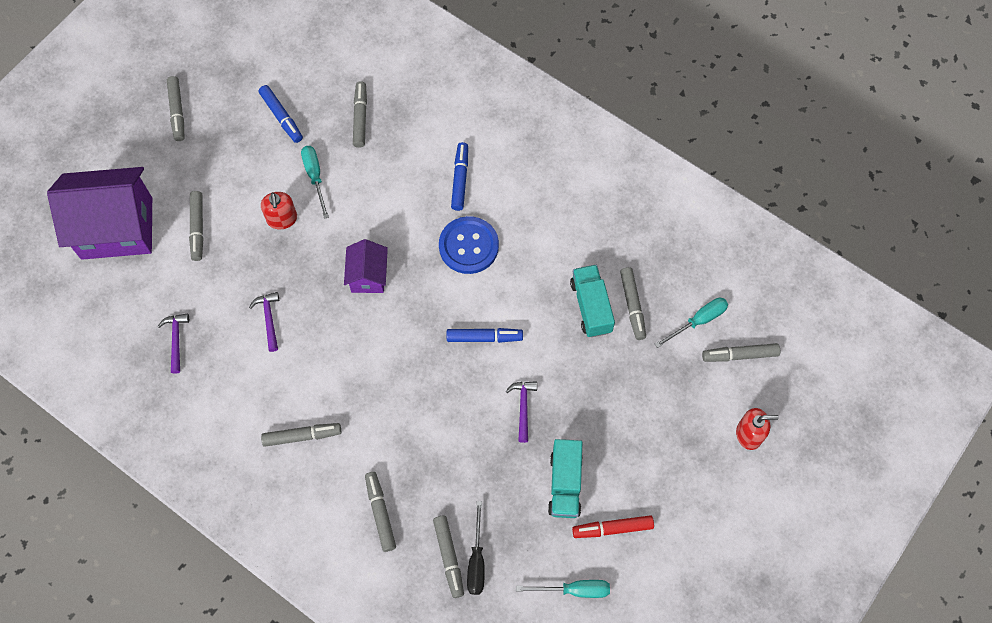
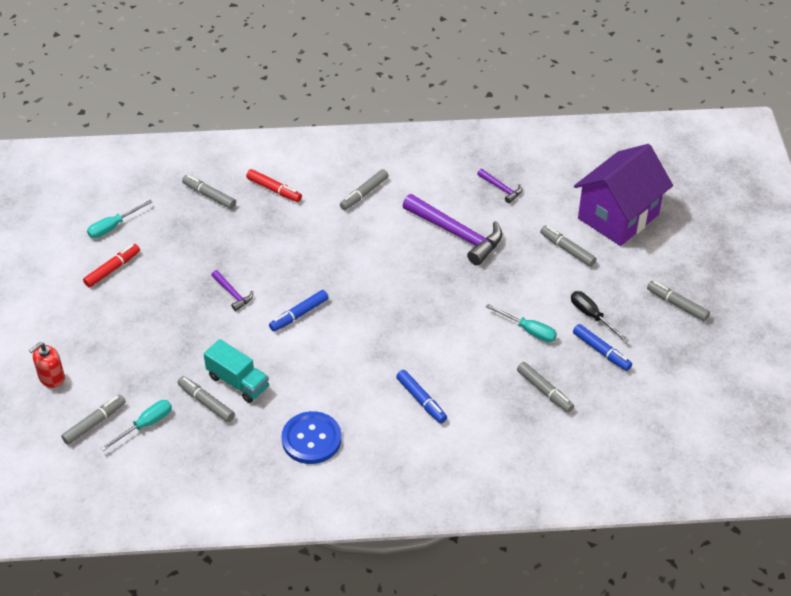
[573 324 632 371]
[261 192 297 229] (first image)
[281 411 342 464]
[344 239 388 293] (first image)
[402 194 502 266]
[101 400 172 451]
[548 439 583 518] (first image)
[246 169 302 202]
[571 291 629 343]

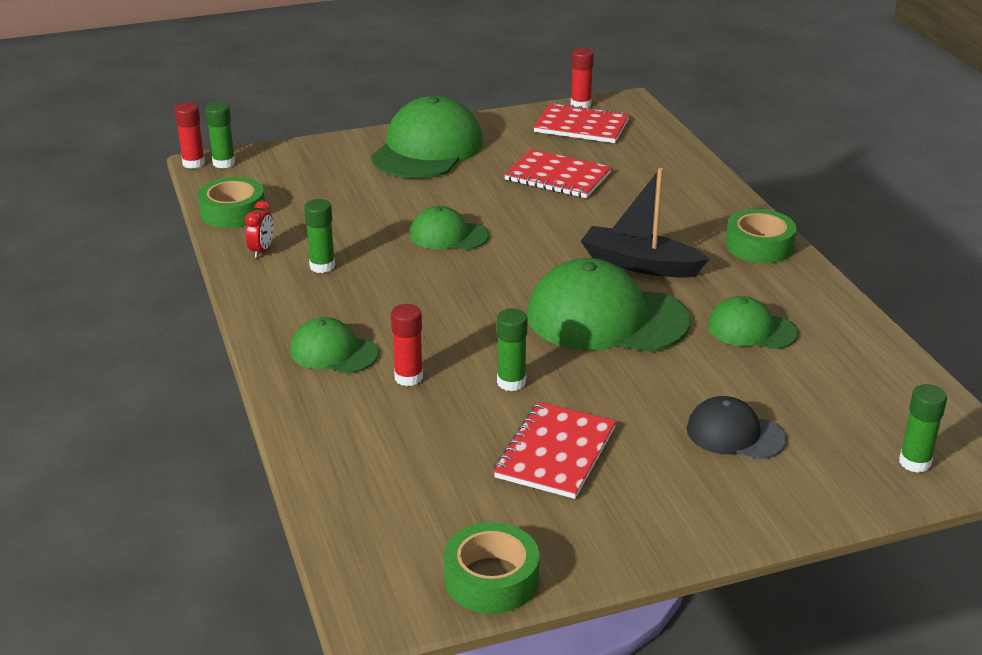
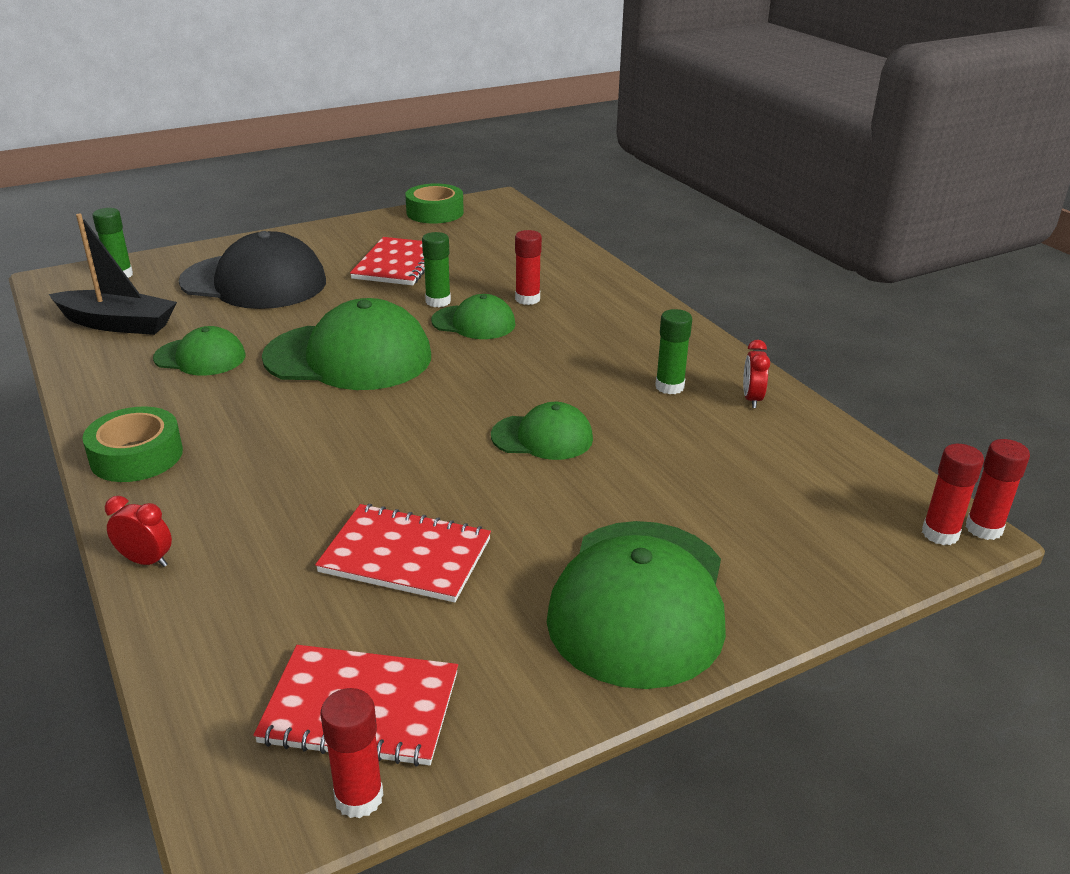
[922 444 984 545]
[49 214 177 335]
[197 177 266 228] (first image)
[431 294 516 339]
[179 231 326 309]
[105 496 172 567]

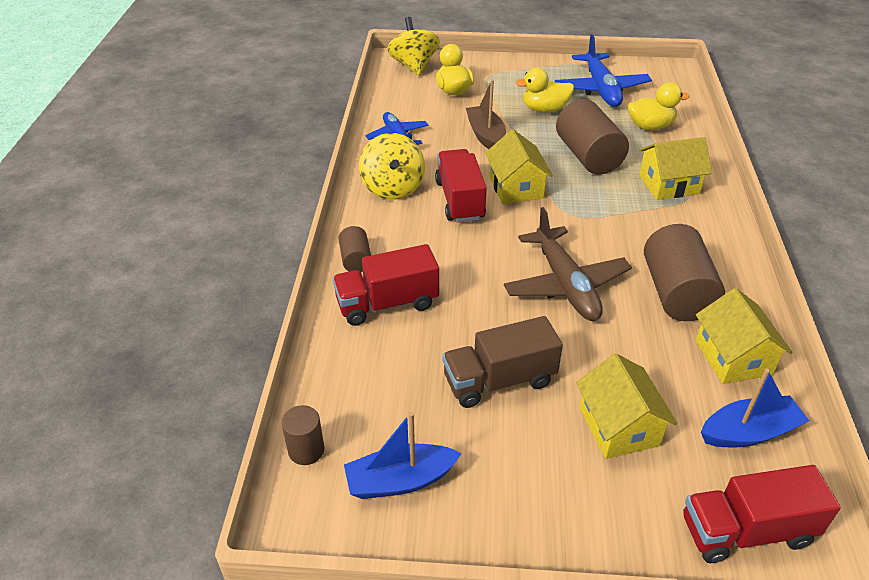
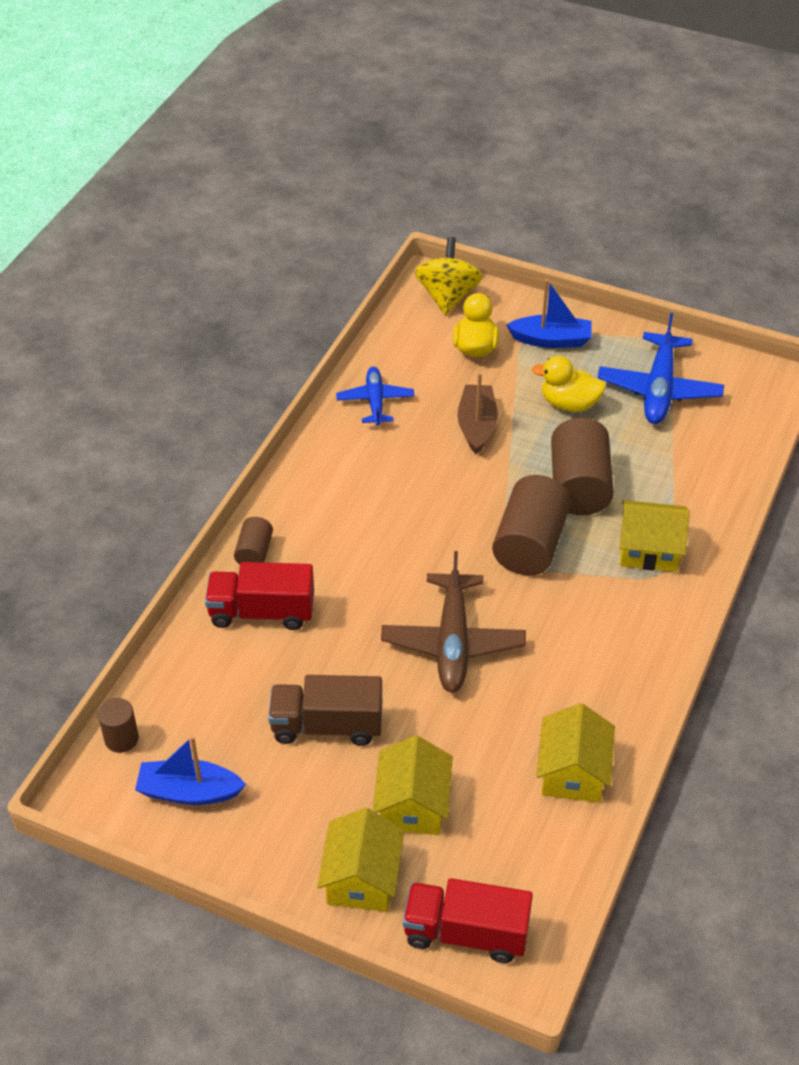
[628 82 690 130] (first image)
[317 808 404 912]
[359 133 425 200] (first image)
[435 149 487 223] (first image)
[492 475 571 575]
[506 279 592 348]

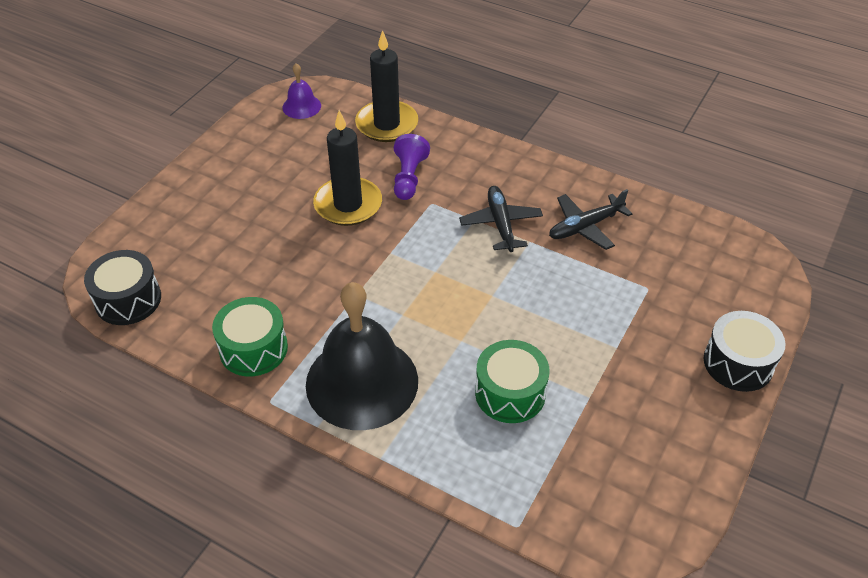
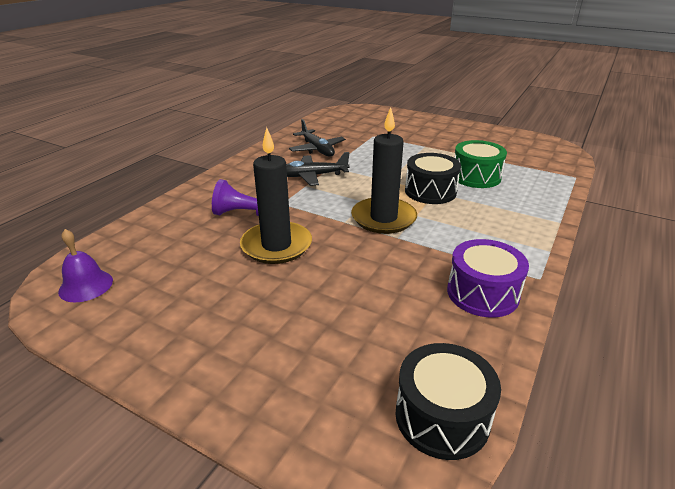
[351 107 417 234]
[306 282 418 430] (first image)
[447 239 529 317]
[405 153 461 204]

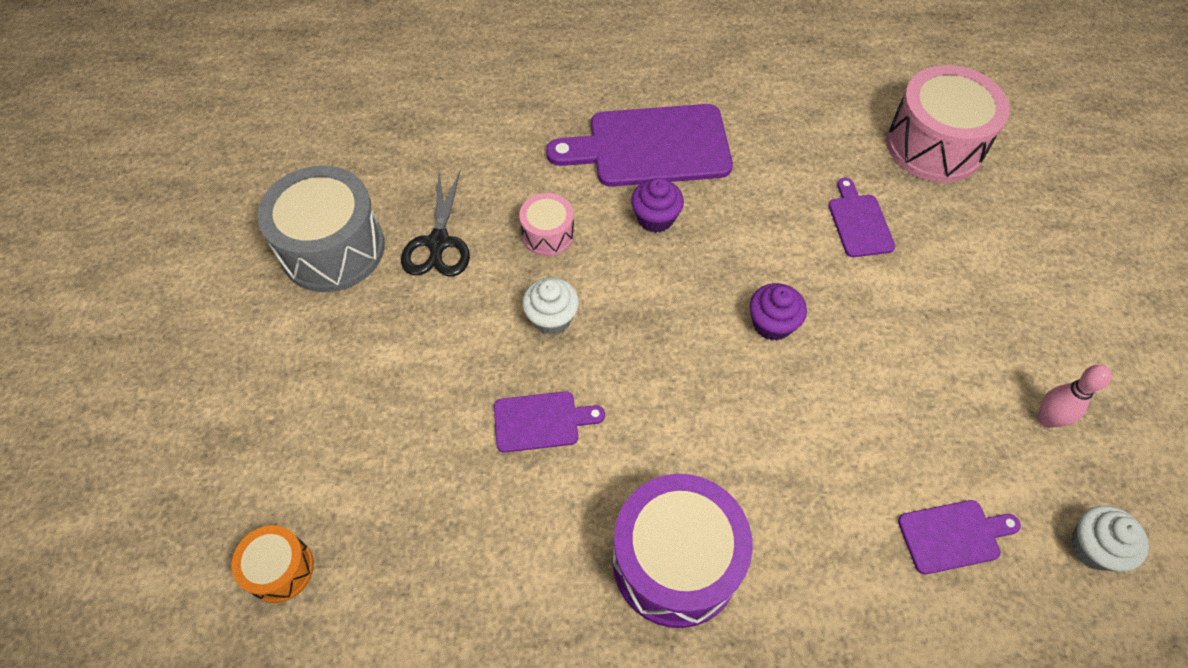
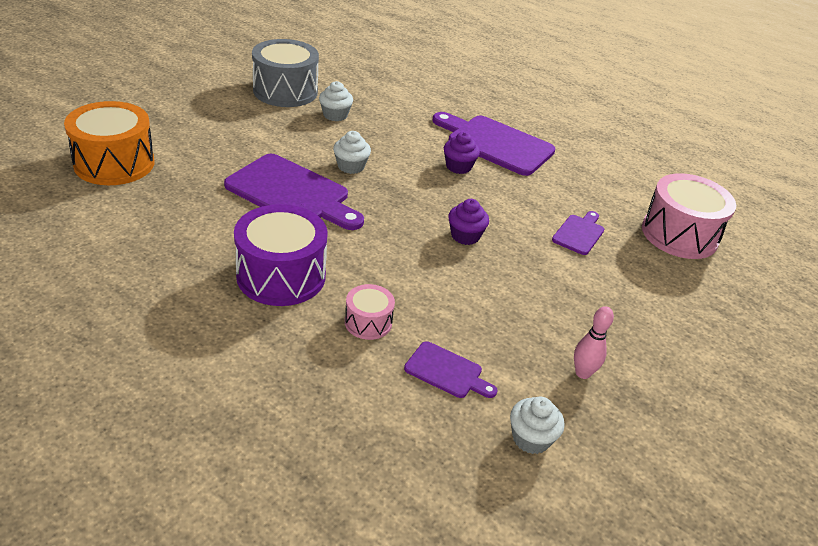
[319 81 353 121]
[345 284 395 340]
[224 154 364 230]
[64 101 154 185]

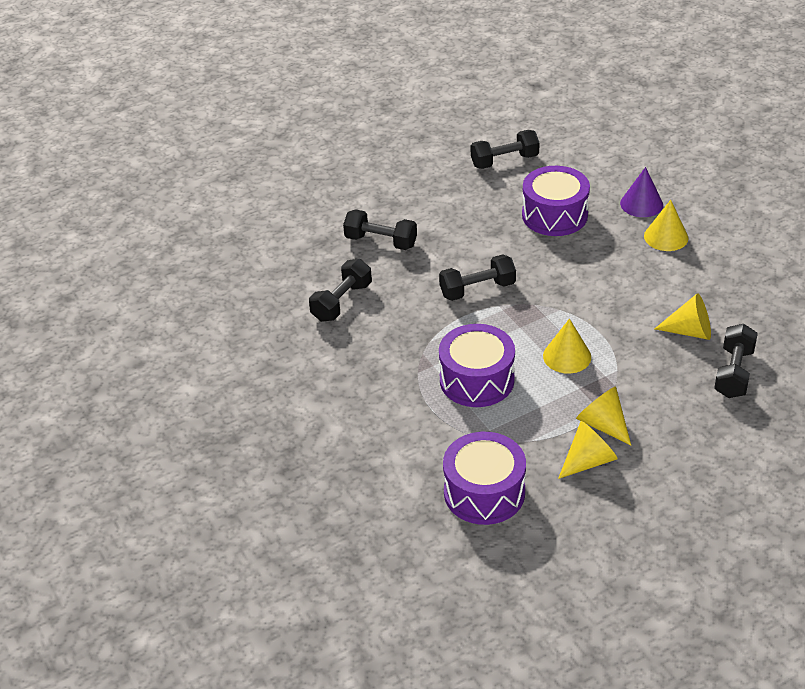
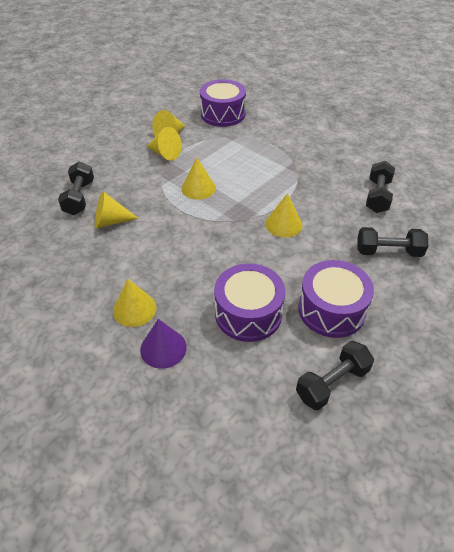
[265 193 302 238]
[298 260 374 338]

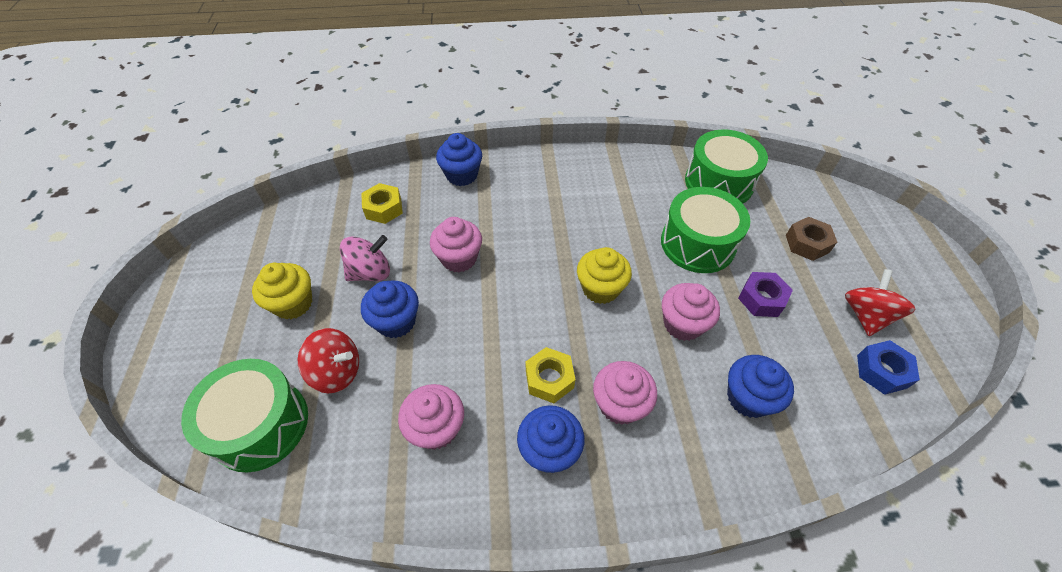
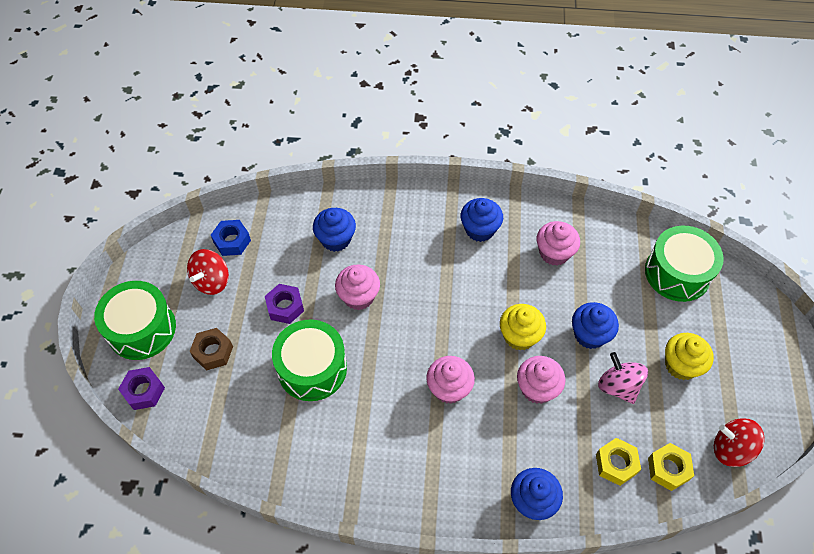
[94 281 176 360]
[598 352 648 404]
[500 304 546 351]
[714 418 765 467]
[648 443 694 491]
[426 356 475 404]
[118 367 165 410]

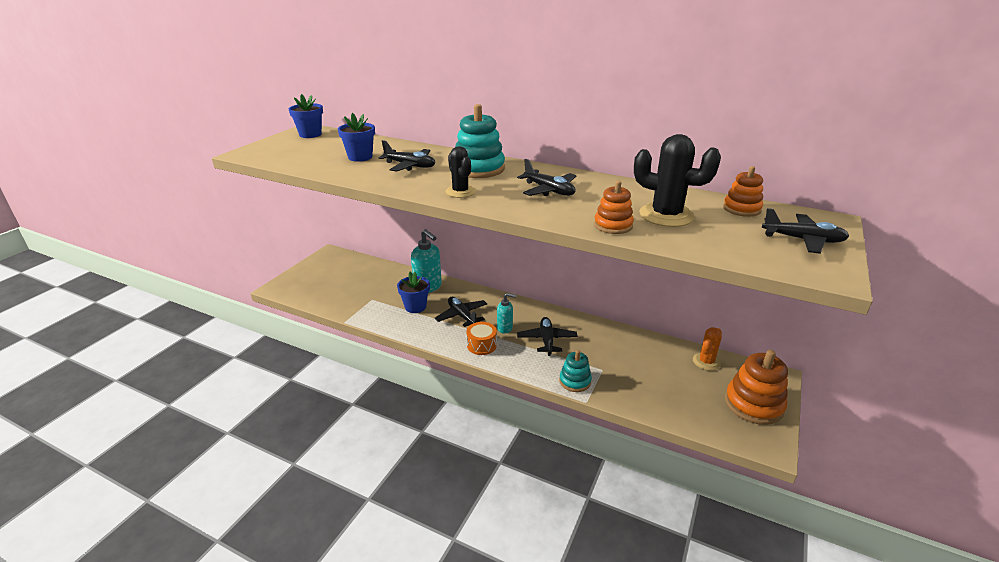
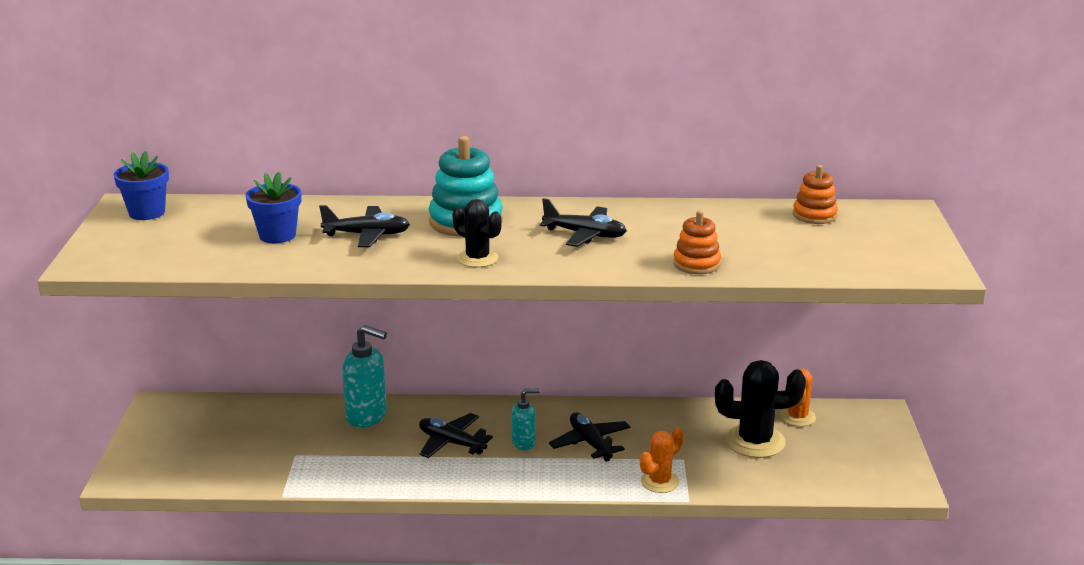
[715 360 806 458]
[762 208 849 254] (first image)
[397 272 430 313] (first image)
[466 322 497 355] (first image)
[640 427 683 493]
[725 350 788 425] (first image)

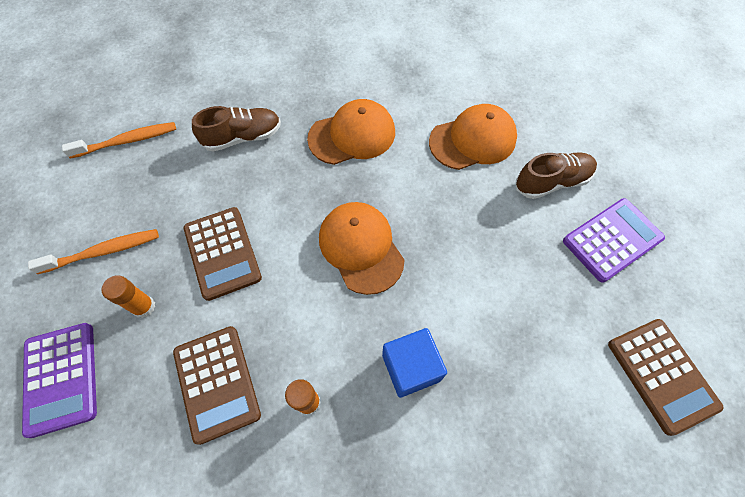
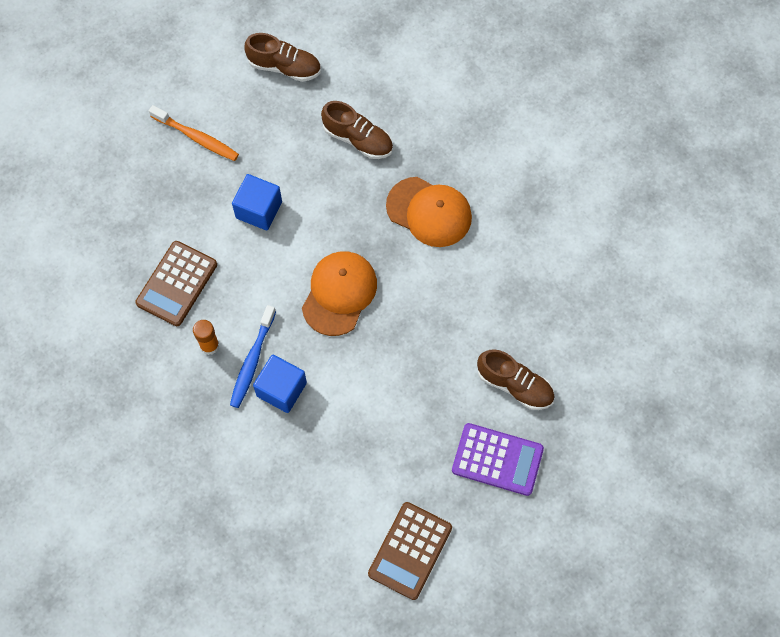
[429 104 517 170] (first image)
[244 33 321 82]
[232 174 282 230]
[101 275 156 318] (first image)
[22 323 97 438] (first image)
[230 305 276 408]

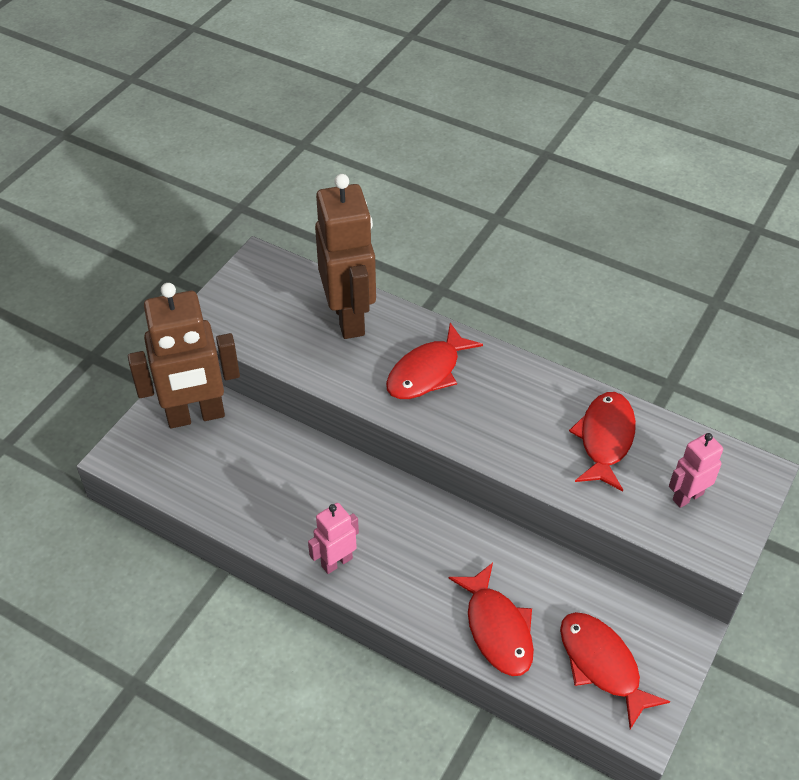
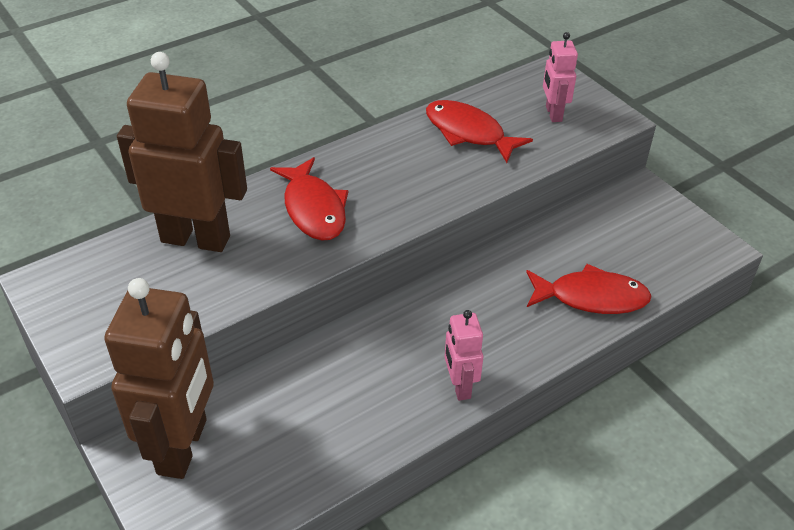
[560 612 670 729] (first image)

